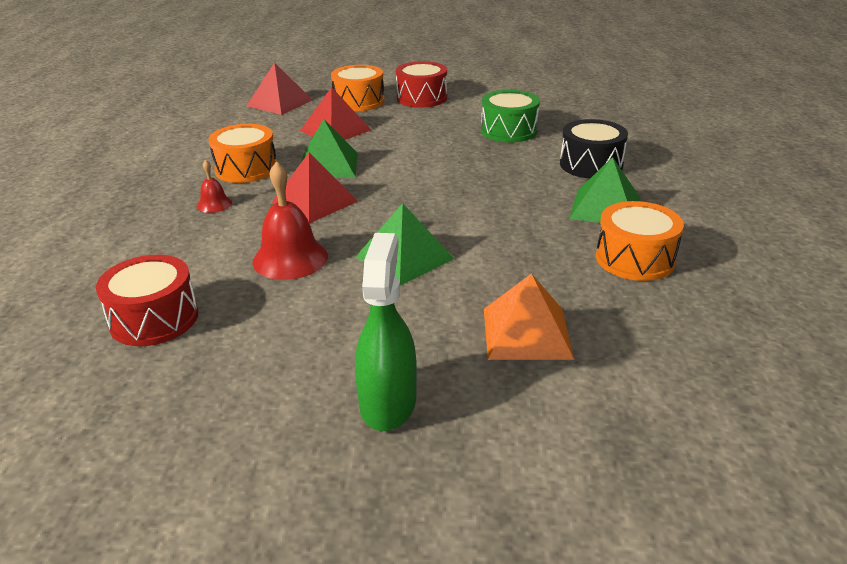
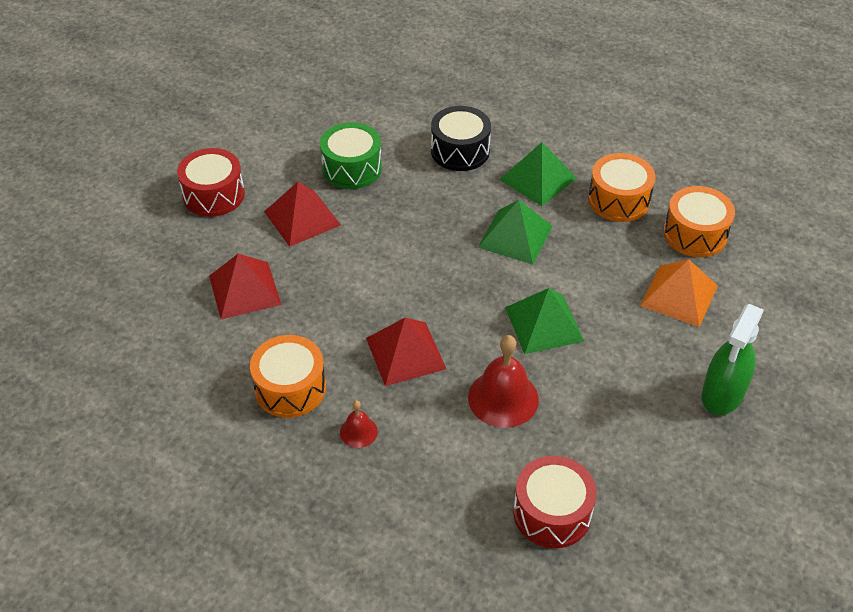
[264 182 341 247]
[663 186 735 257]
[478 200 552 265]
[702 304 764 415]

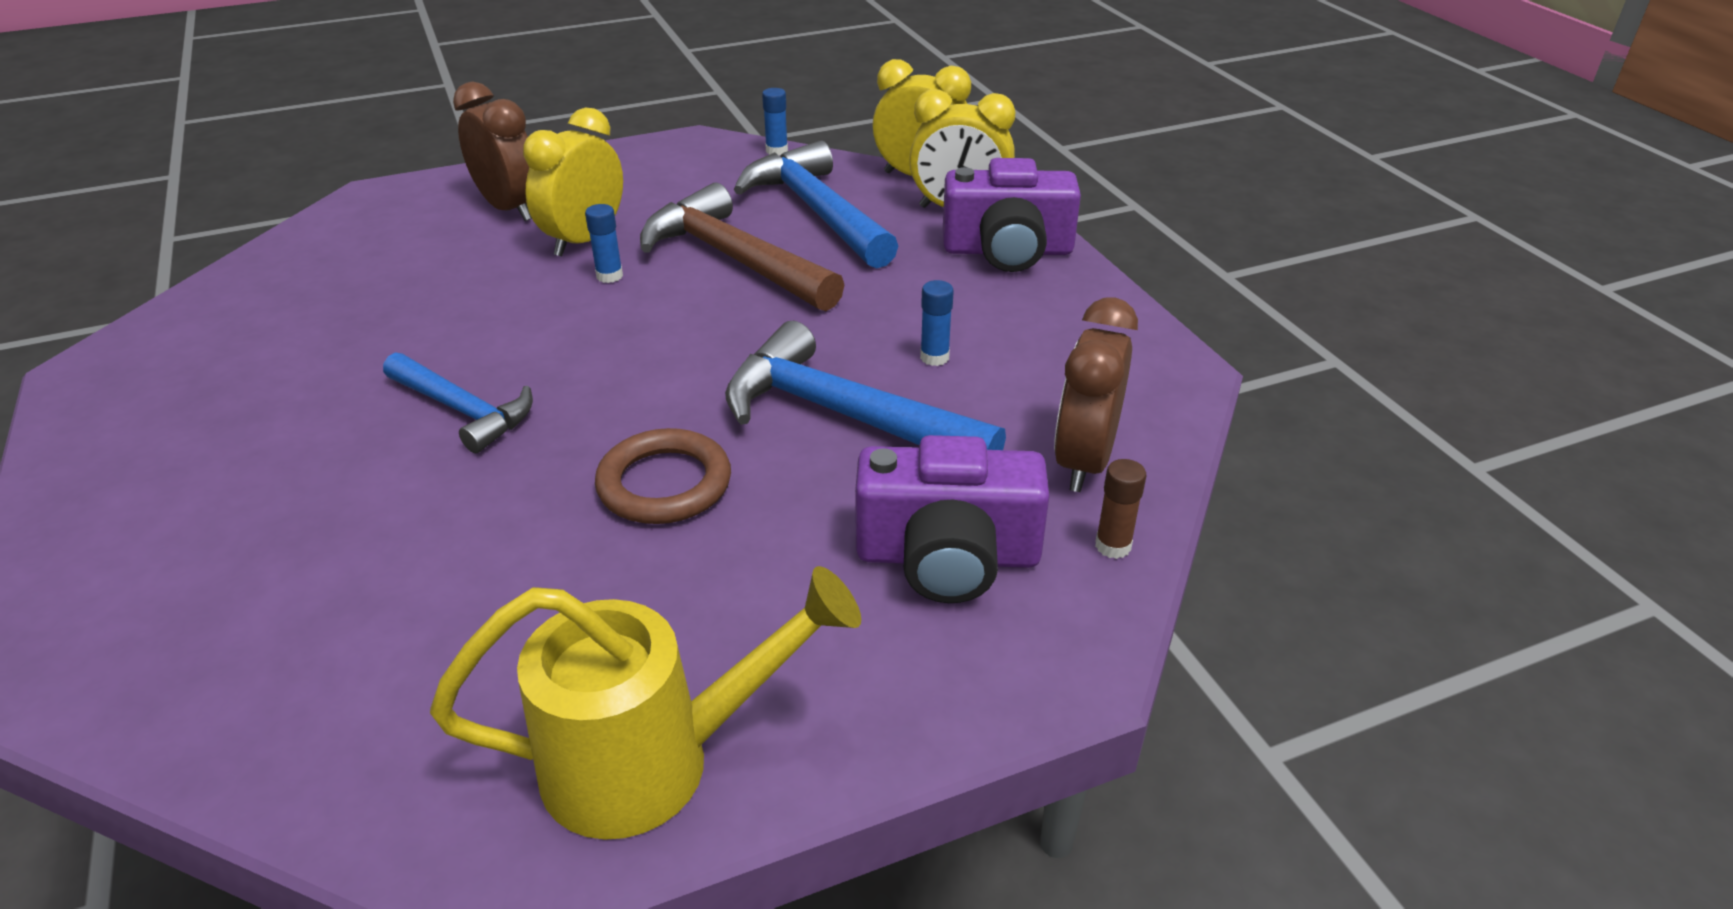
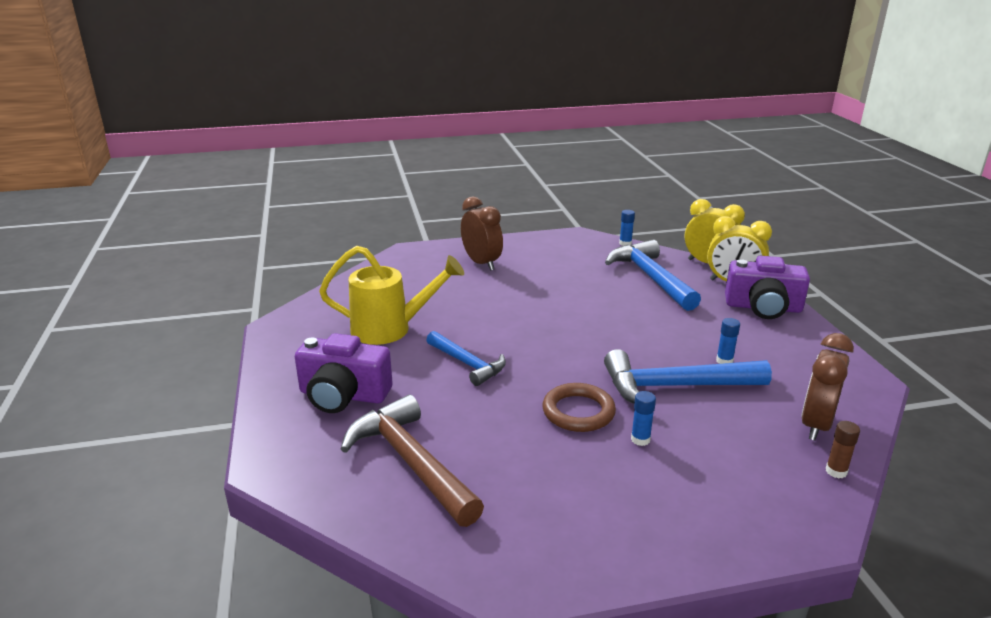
[523 108 623 257] (first image)
[341 395 484 527]
[631 391 656 446]
[604 349 772 404]
[295 333 393 413]
[319 246 464 345]

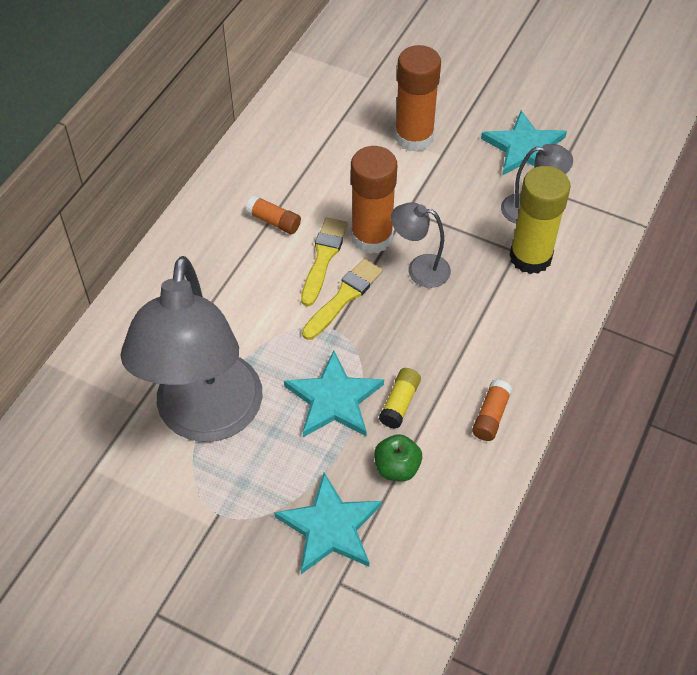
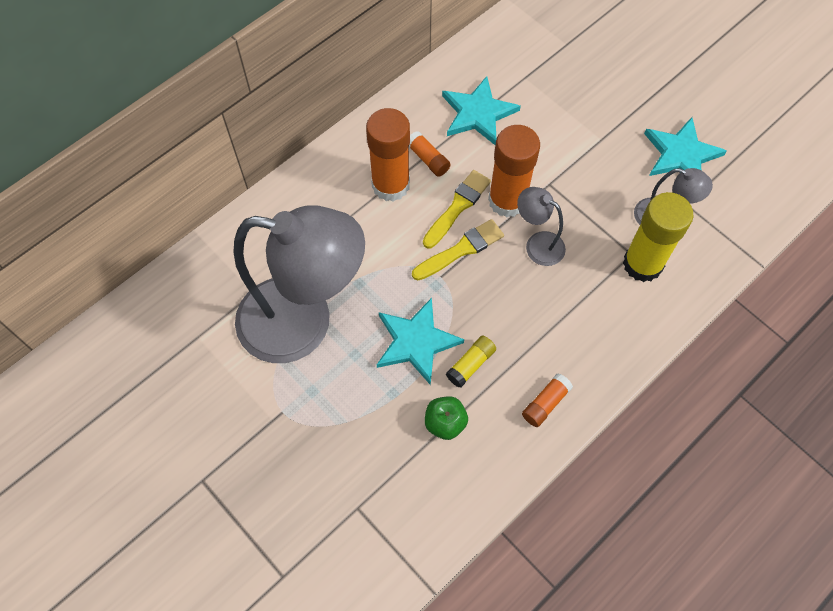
[366 108 410 202]
[233 205 365 363]
[442 76 521 145]

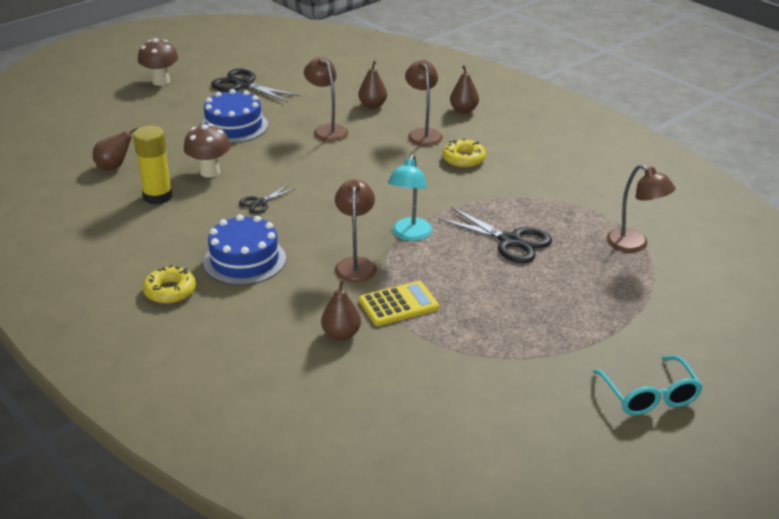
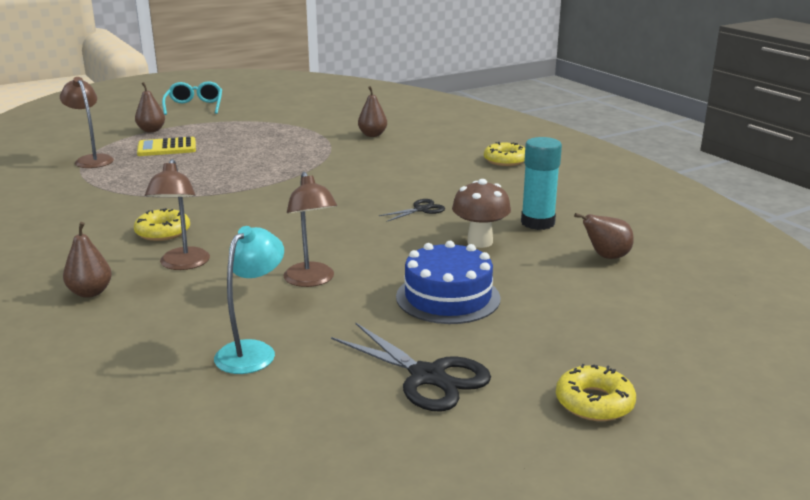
[556 364 636 421]
[135 82 165 132]
[521 137 562 230]
[214 226 284 374]
[335 179 377 283] (first image)
[438 207 552 263] (first image)
[203 215 286 285] (first image)
[137 137 196 156]

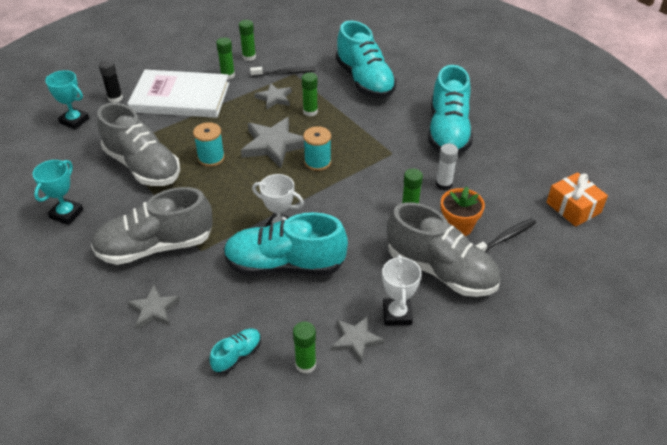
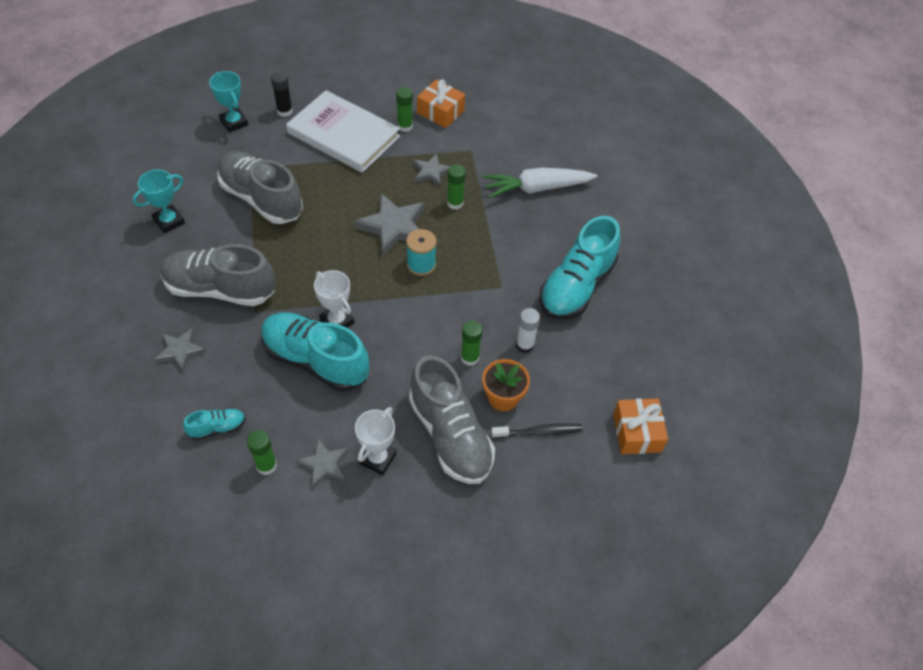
[417 79 465 128]
[483 168 597 198]
[250 67 316 77] (first image)
[217 151 303 224]
[193 122 225 167] (first image)

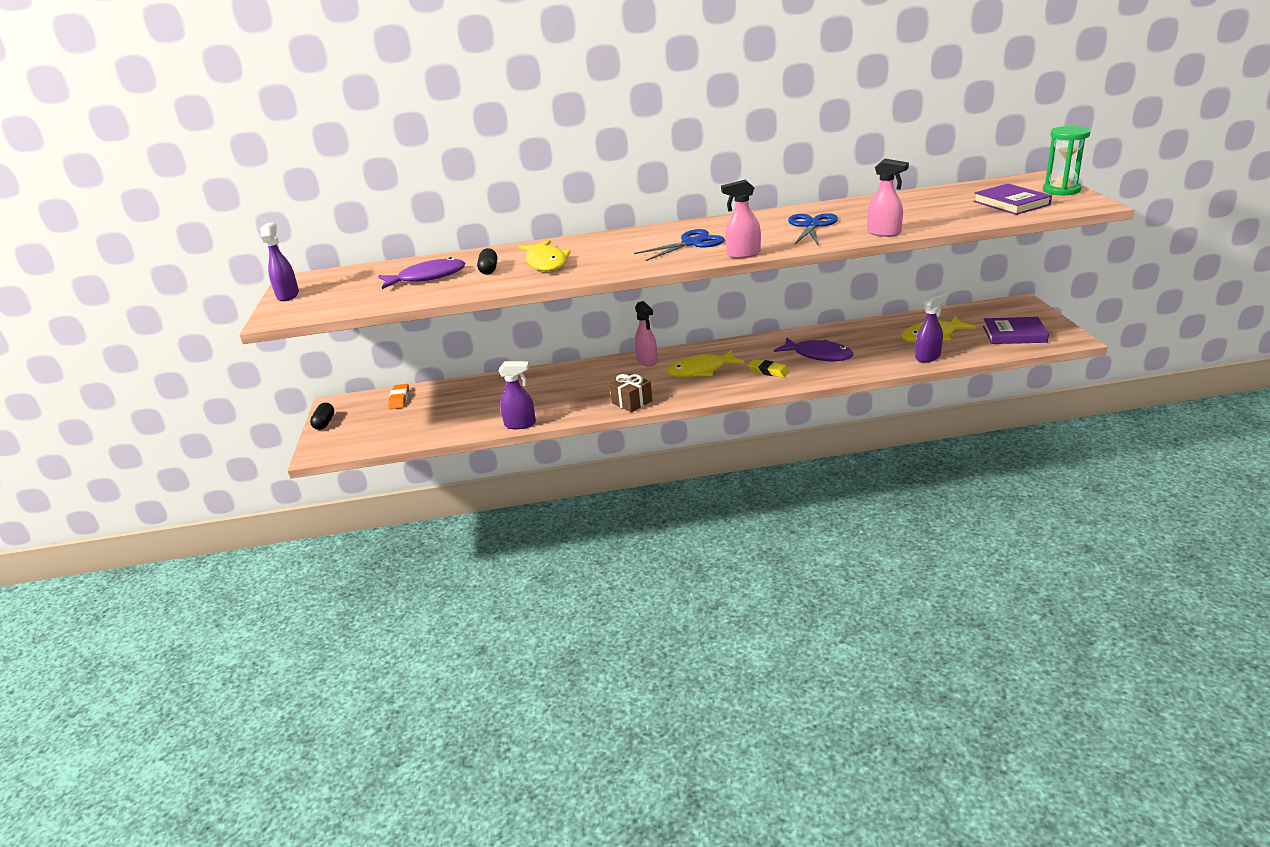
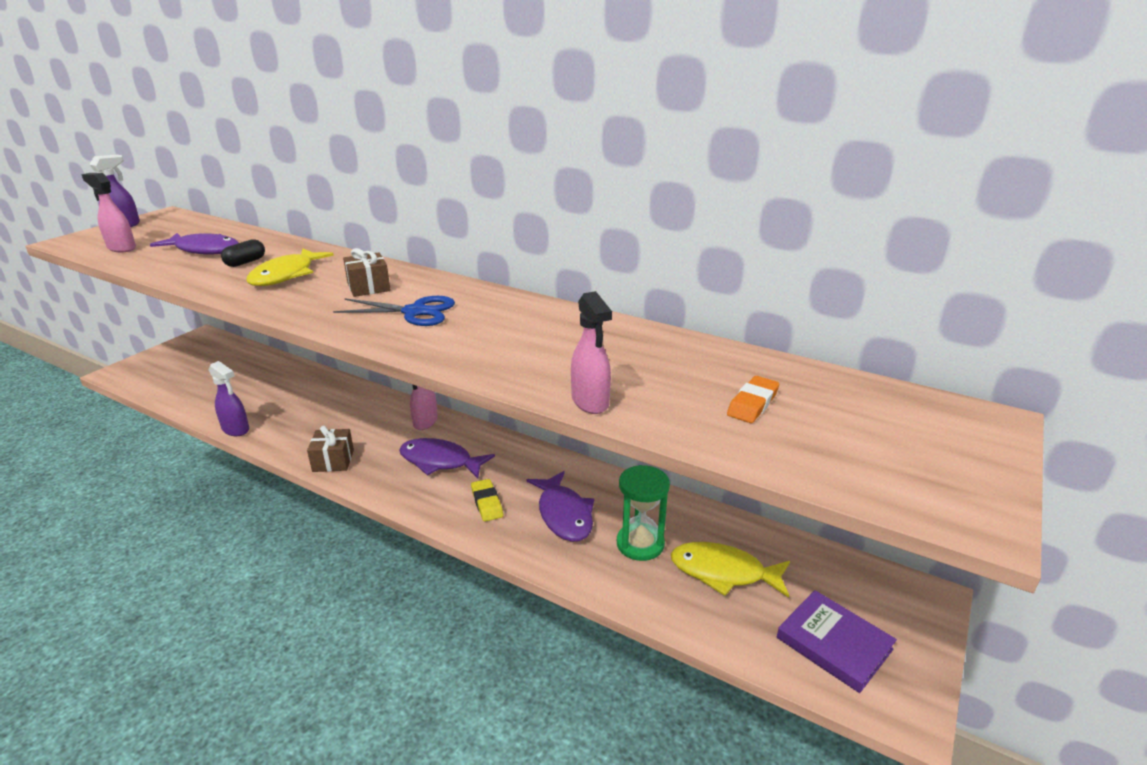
[617 465 670 561]
[81 173 136 252]
[973 184 1052 215] (first image)
[788 213 838 245] (first image)
[915 292 947 363] (first image)
[399 438 495 478]
[727 376 779 423]
[310 403 334 430] (first image)
[343 248 391 297]

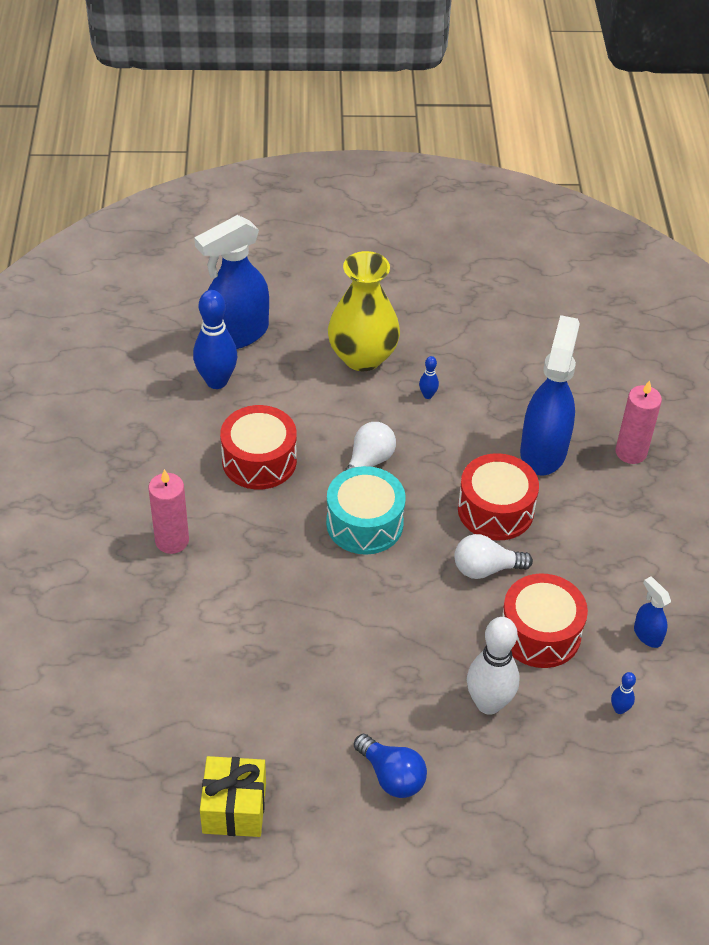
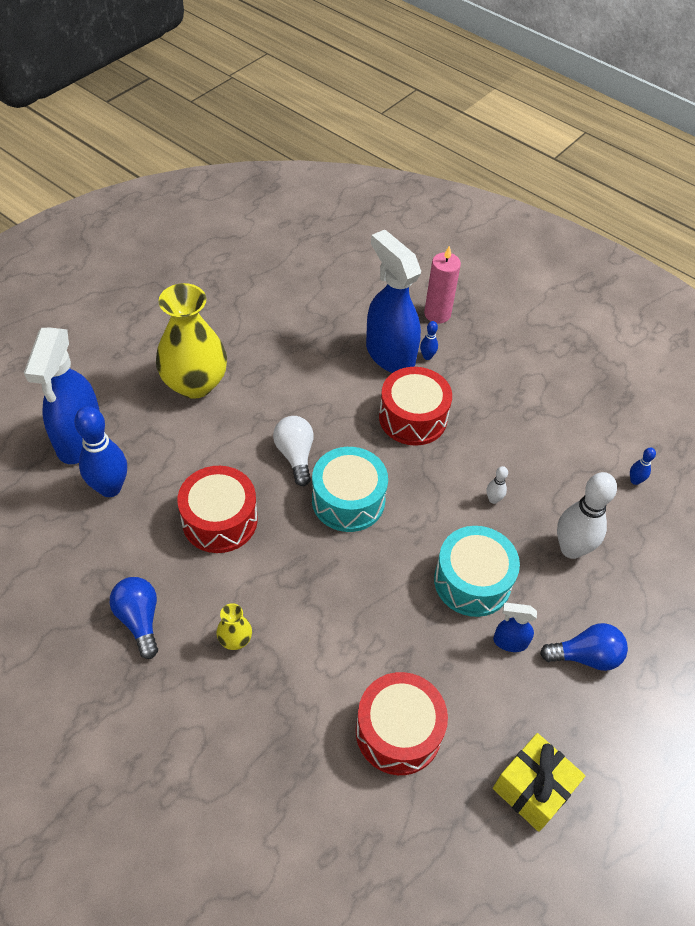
[420 321 438 360]
[217 603 252 650]
[454 534 533 579] (first image)
[356 672 448 775]
[493 603 537 652]
[486 466 508 504]
[434 526 520 617]
[110 577 158 659]

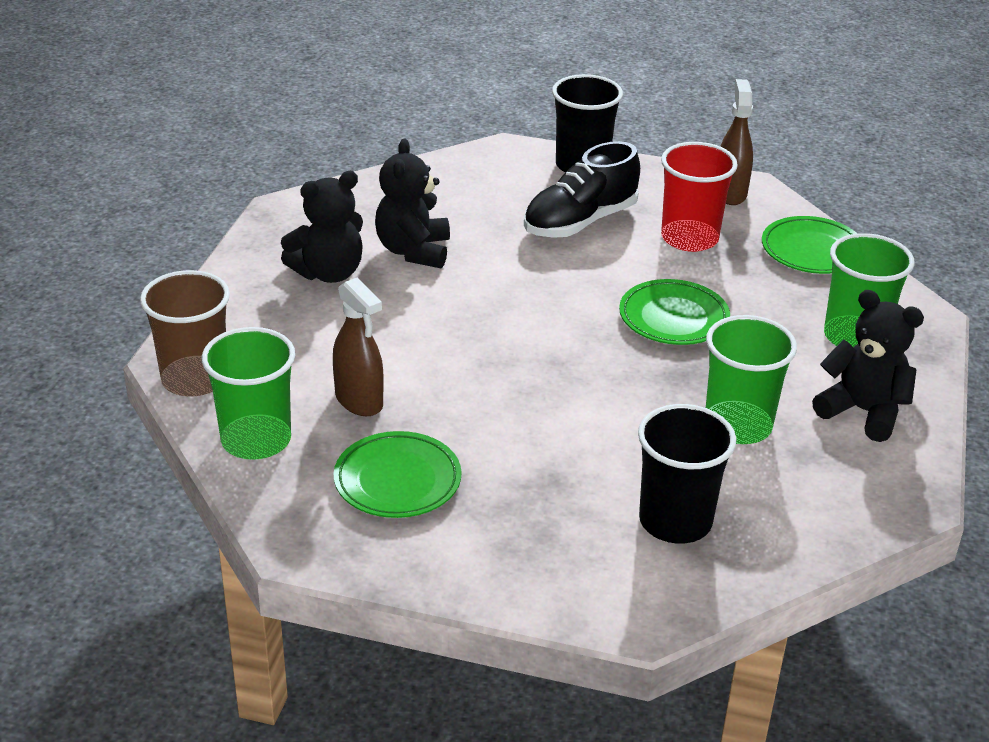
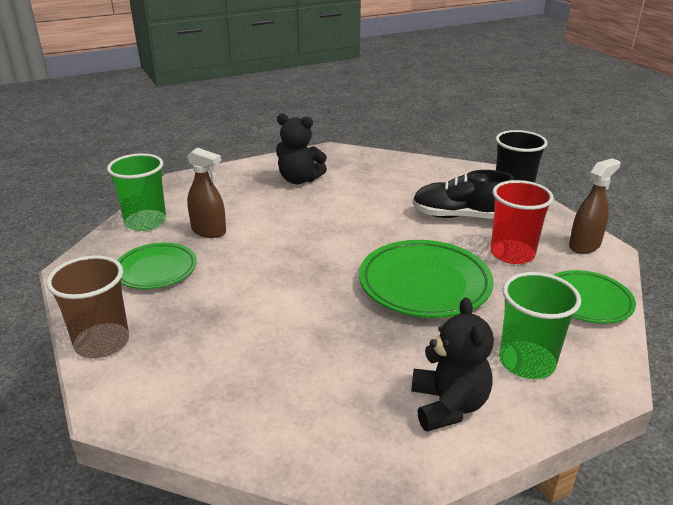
[375 139 450 269] (first image)
[46 255 129 358]
[187 148 226 238]
[359 240 494 318]
[706 315 797 444] (first image)
[638 404 736 544] (first image)

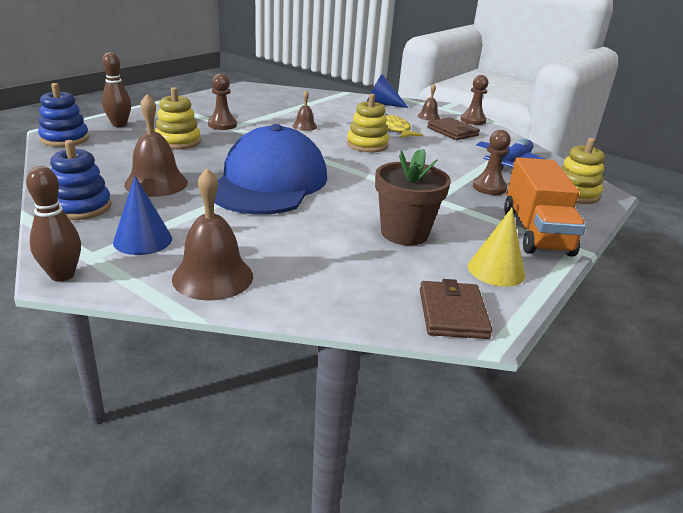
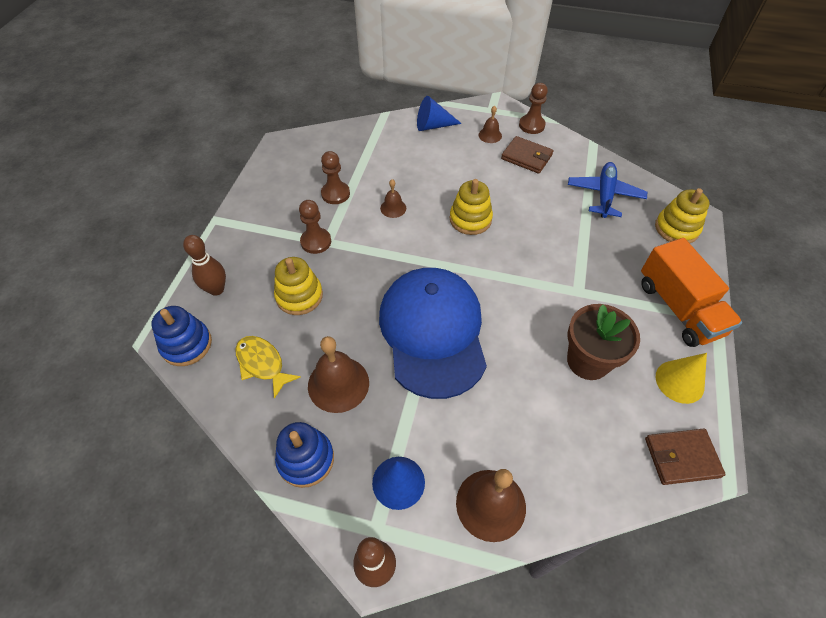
[235 336 301 399]
[321 151 350 204]
[645 429 726 485]

